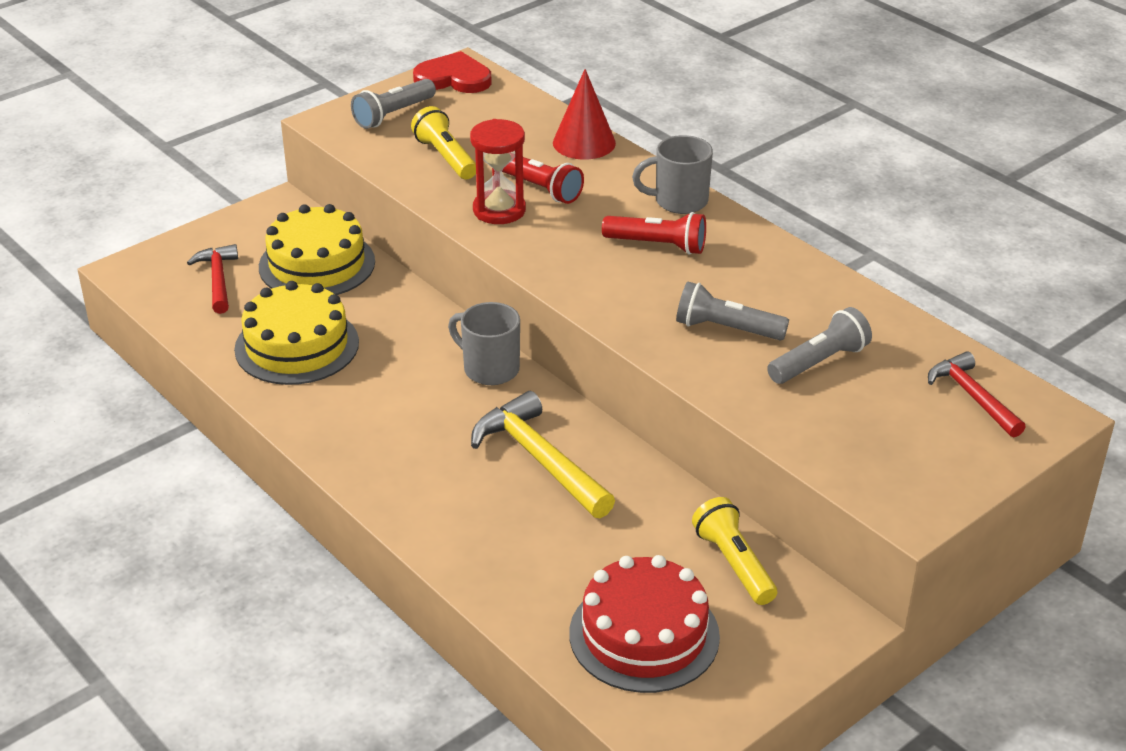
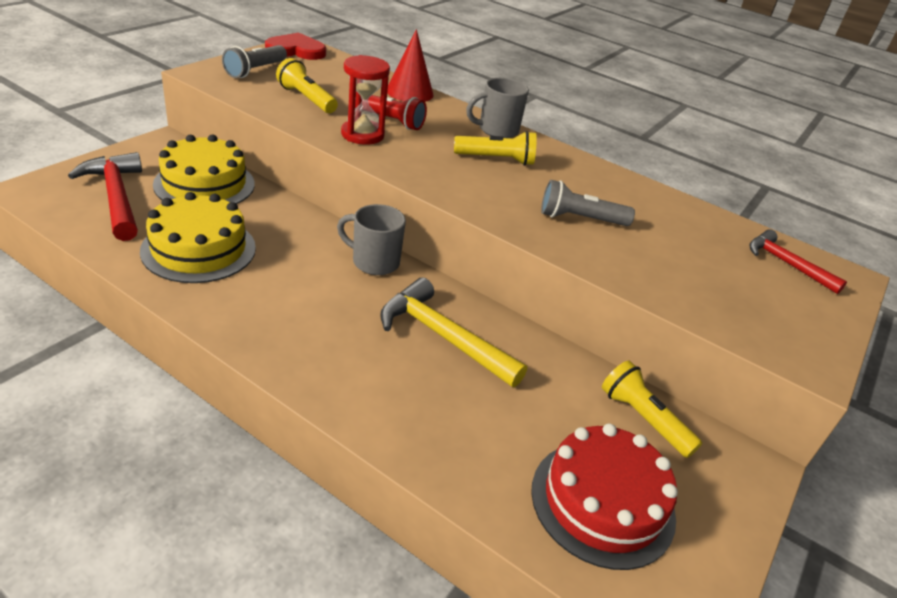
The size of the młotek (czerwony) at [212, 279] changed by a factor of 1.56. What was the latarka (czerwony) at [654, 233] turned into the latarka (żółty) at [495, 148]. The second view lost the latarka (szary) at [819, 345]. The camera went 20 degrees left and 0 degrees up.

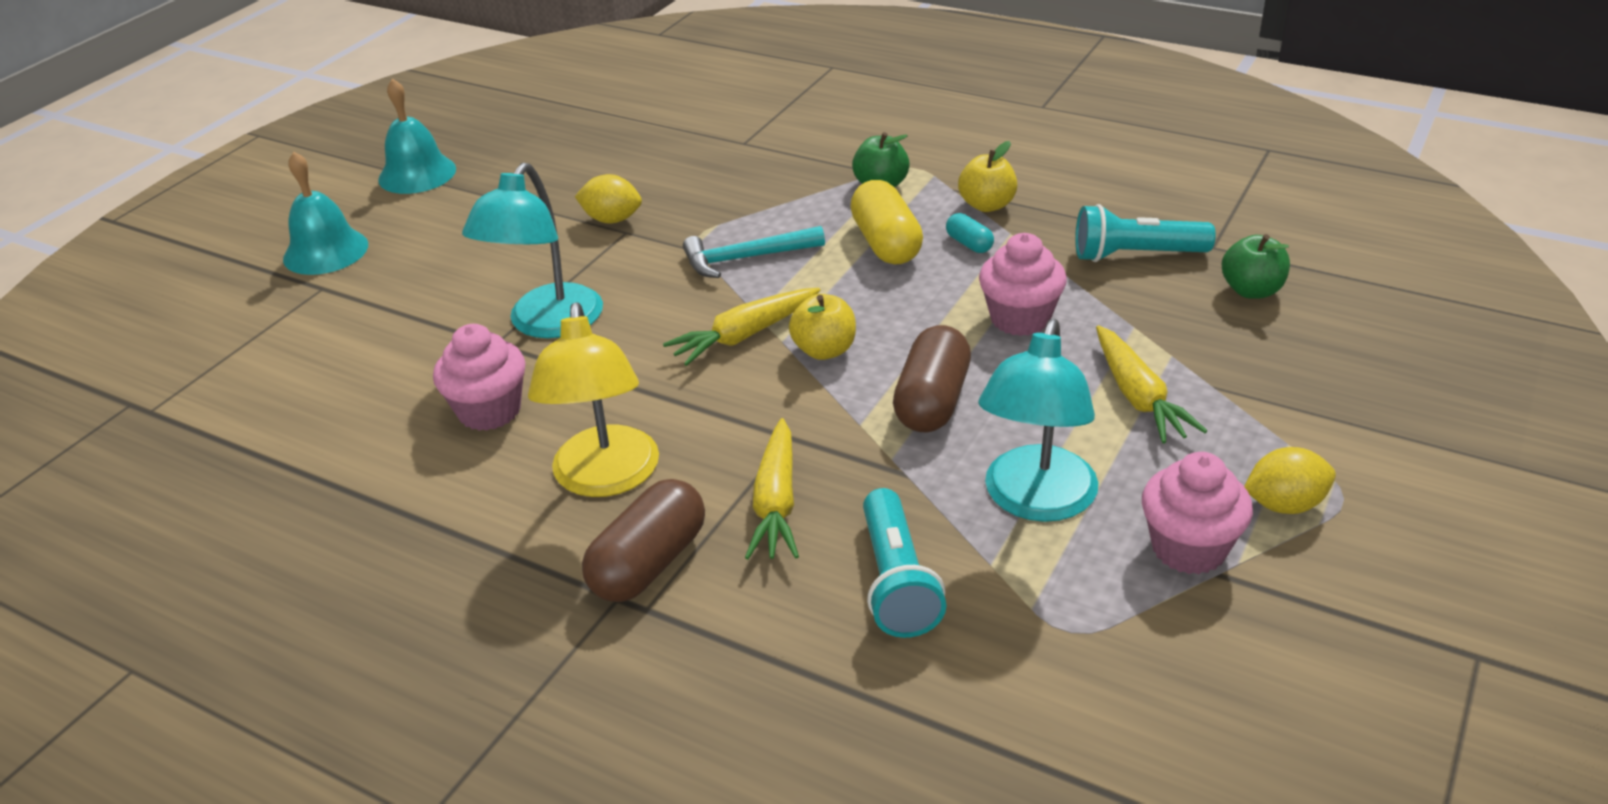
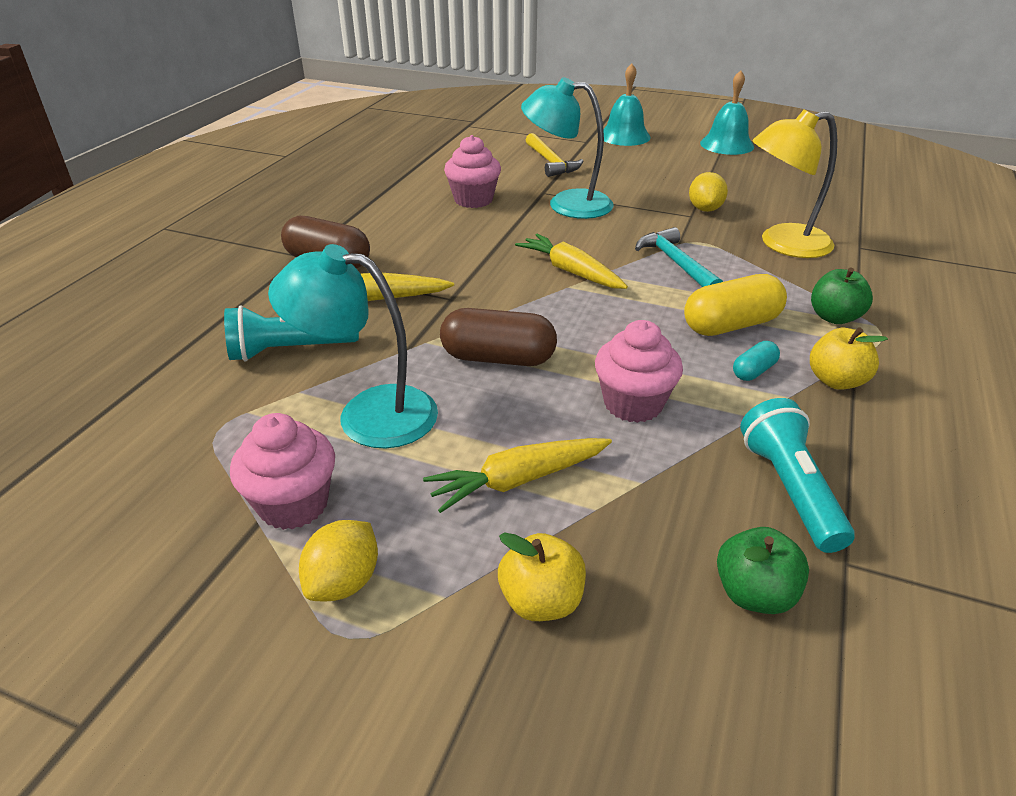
The lampka (żółty) ended up elsewhere, having gone from [593, 399] to [794, 183]. The jabłko (żółty) ended up elsewhere, having gone from [822, 327] to [542, 576]. The cytryna (żółty) at [1290, 480] ended up facing another way, 45 degrees clockwise from before. The second view gained the młotek (żółty) at [554, 155]. The camera went 80 degrees right and 0 degrees up.

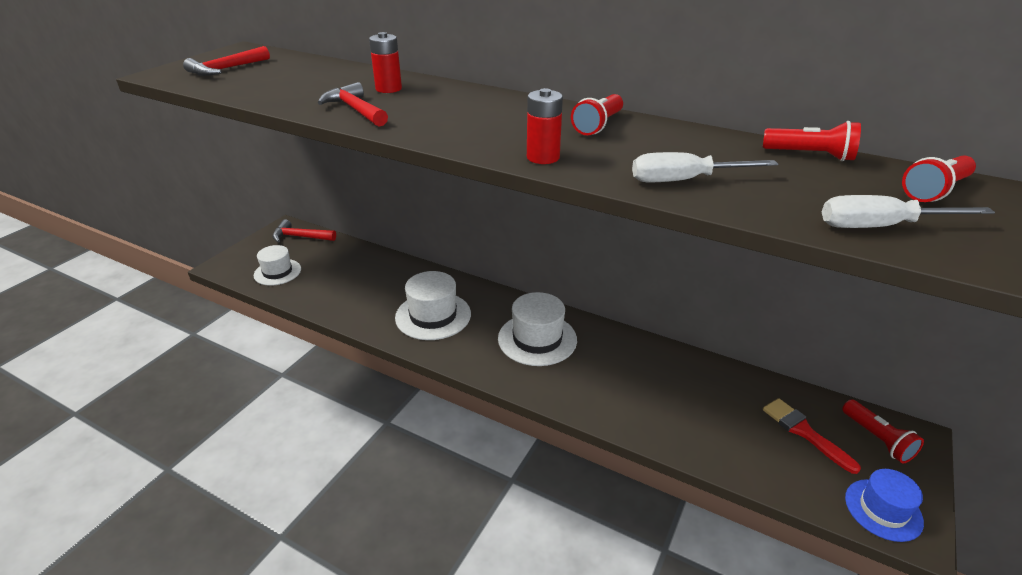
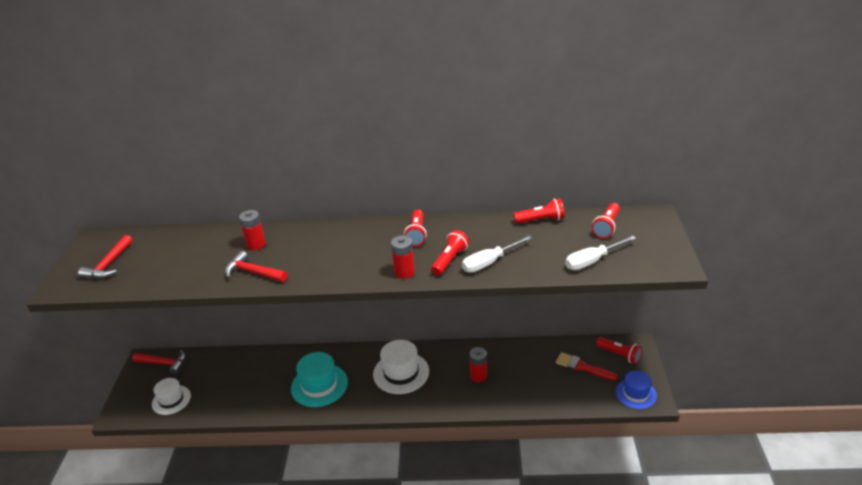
The młotek (czerwony) at [304, 230] ended up facing another way, 150 degrees counterclockwise from before. What was the kapelusz (biały) at [433, 305] turned into the kapelusz (turkusowy) at [319, 379]. The second view gained the latarka (czerwony) at [450, 252]. The second view gained the bateria (czerwony) at [478, 364]. The camera went 25 degrees left and 0 degrees up.

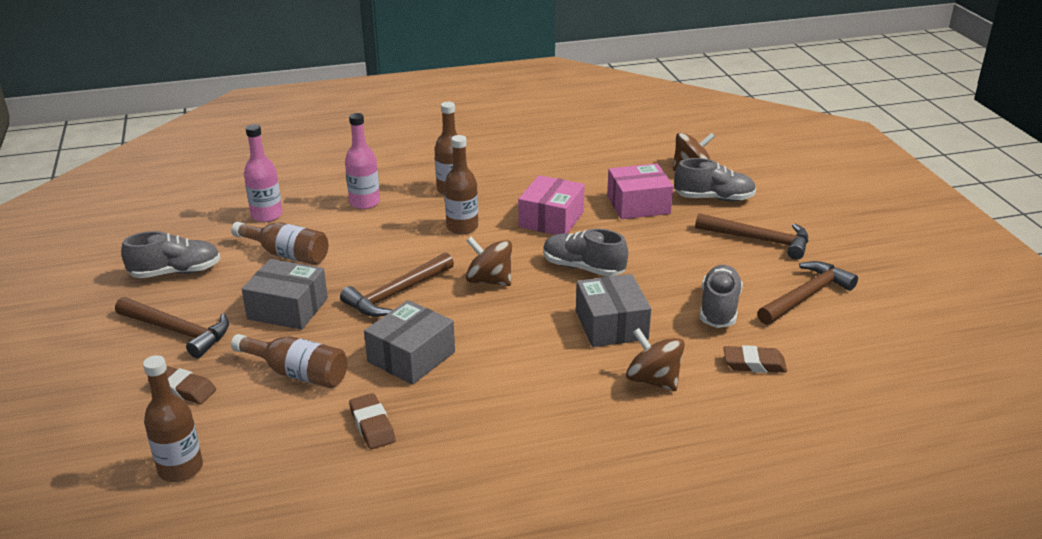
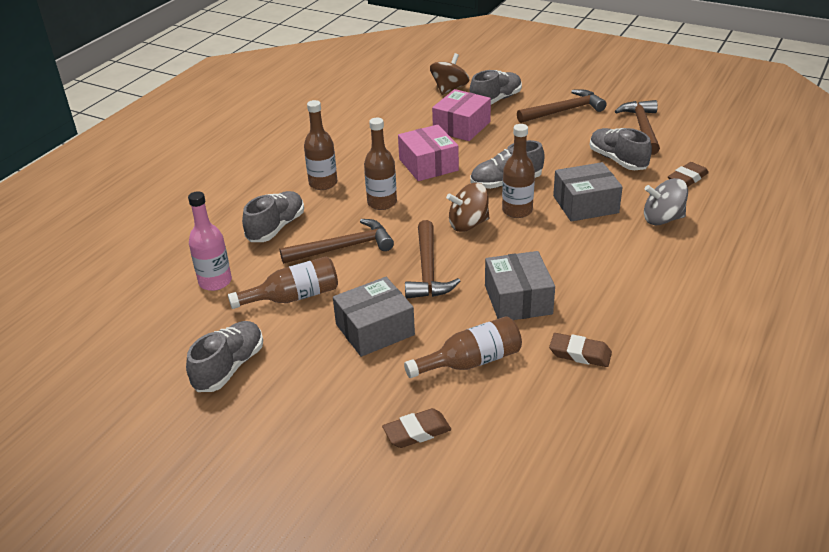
The młotek (brązowy) ended up elsewhere, having gone from [172, 327] to [337, 241]. The butelka (brązowy) ended up elsewhere, having gone from [173, 418] to [518, 171]. Where the butelka (różowy) stood at [362, 161], the but (szary) came to stand at [273, 216]. The pudełko (szary) at [613, 310] ended up facing another way, 45 degrees counterclockwise from before. What was the bączek (brązowy) at [655, 359] turned into the bączek (szary) at [666, 201]. The camera went 45 degrees left and 5 degrees up.

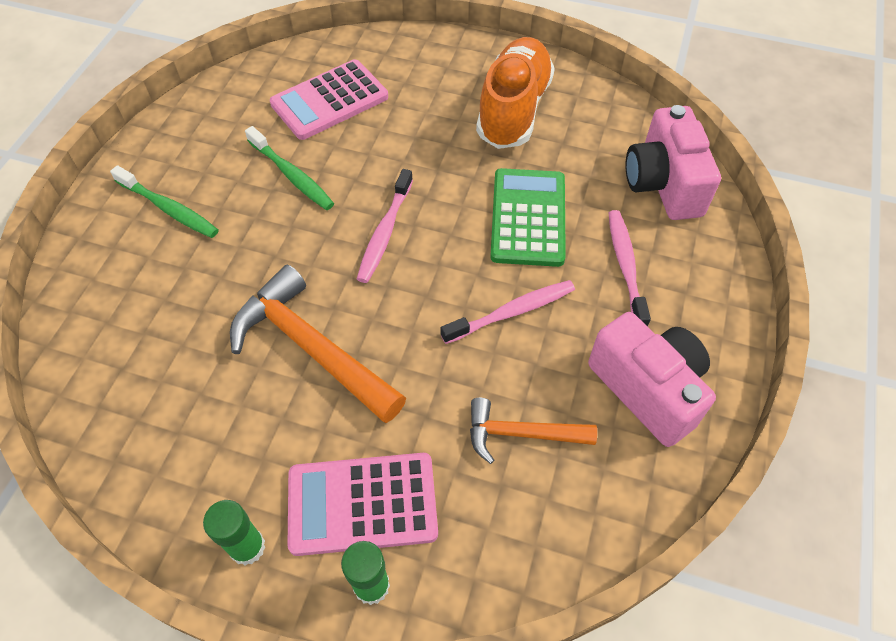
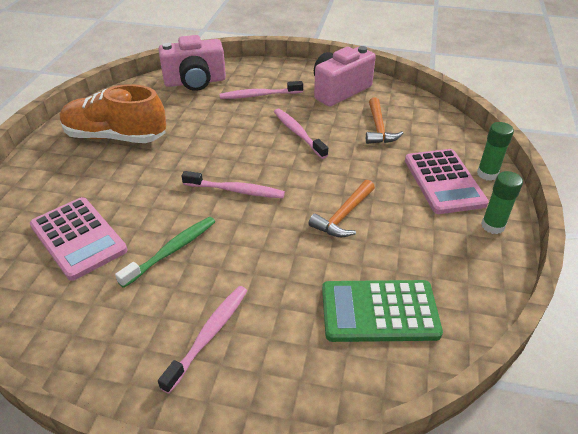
What was the szczoteczka do zębów (zielony) at [164, 201] turned into the szczoteczka do zębów (różowy) at [202, 340]. The size of the młotek (pomarańczowy) at [318, 344] changed by a factor of 0.59. The kalkulator (zielony) ended up elsewhere, having gone from [528, 217] to [382, 311]. The camera went 95 degrees left and 15 degrees down.

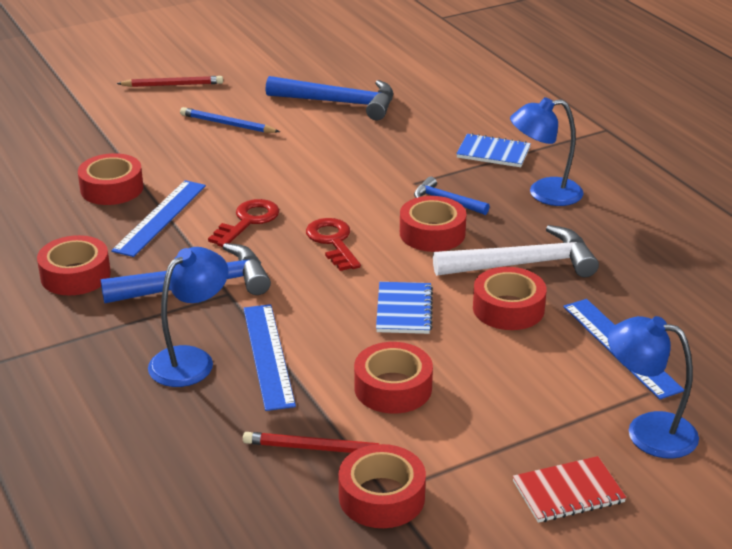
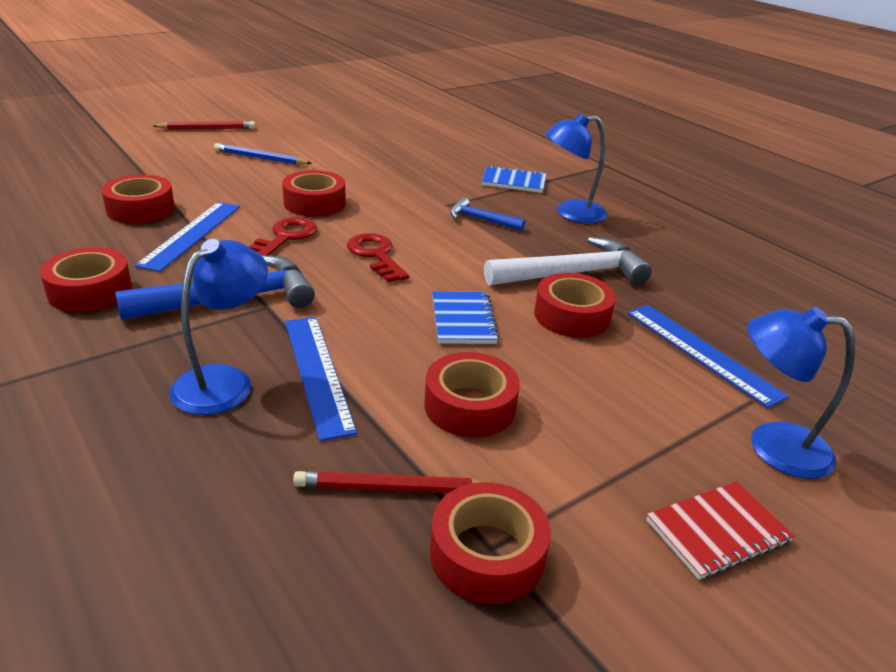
The second view lost the młotek (niebieski) at [329, 98]. The taśma klejąca (czerwony) ended up elsewhere, having gone from [433, 224] to [314, 193]. The camera went 10 degrees left and 0 degrees up.

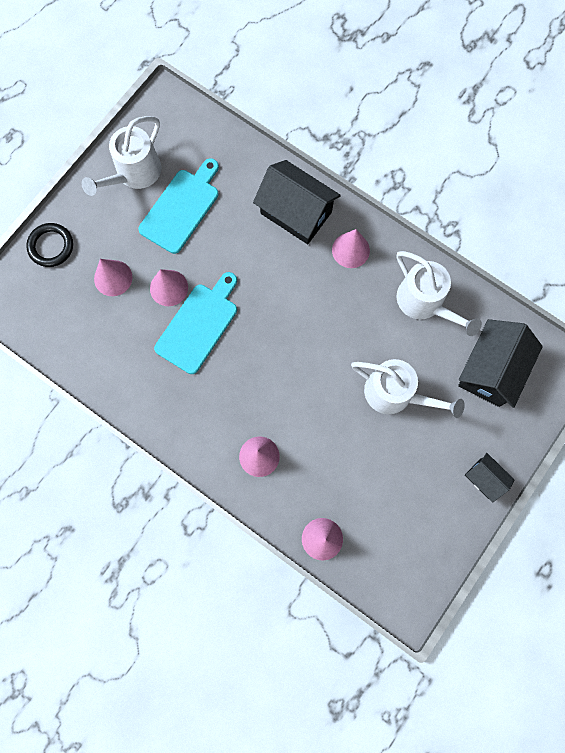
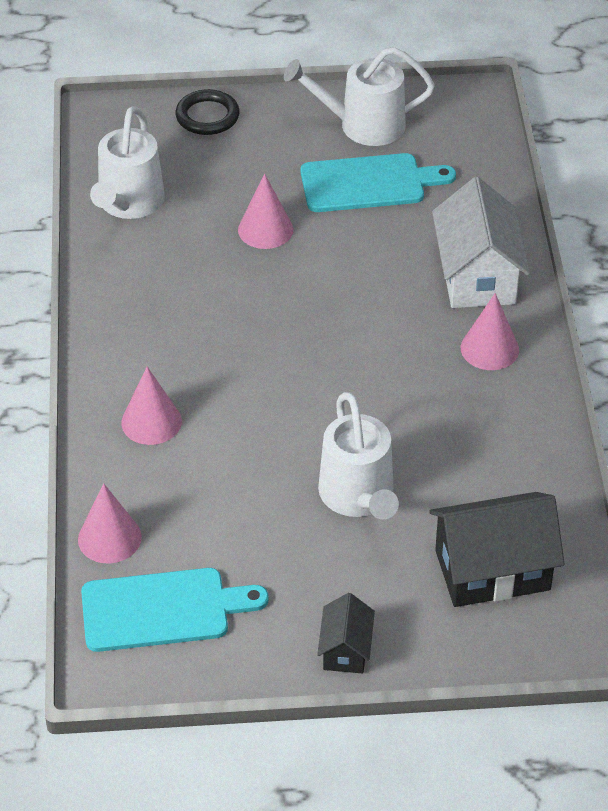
The second view lost the stożek (różowy) at [113, 277]. The deska do krojenia (turkusowy) ended up elsewhere, having gone from [195, 323] to [175, 610]. What was the domek (czarny) at [297, 202] turned into the domek (biały) at [481, 242]. The konewka (biały) ended up elsewhere, having gone from [439, 293] to [127, 162]. The camera went 50 degrees right and 30 degrees down.

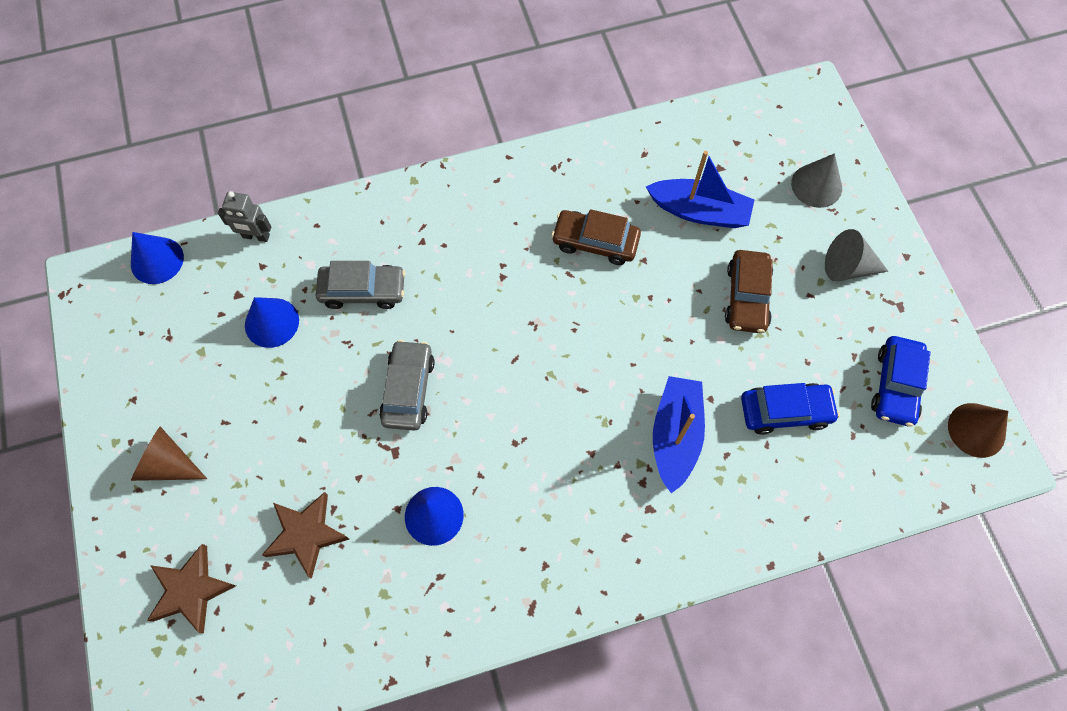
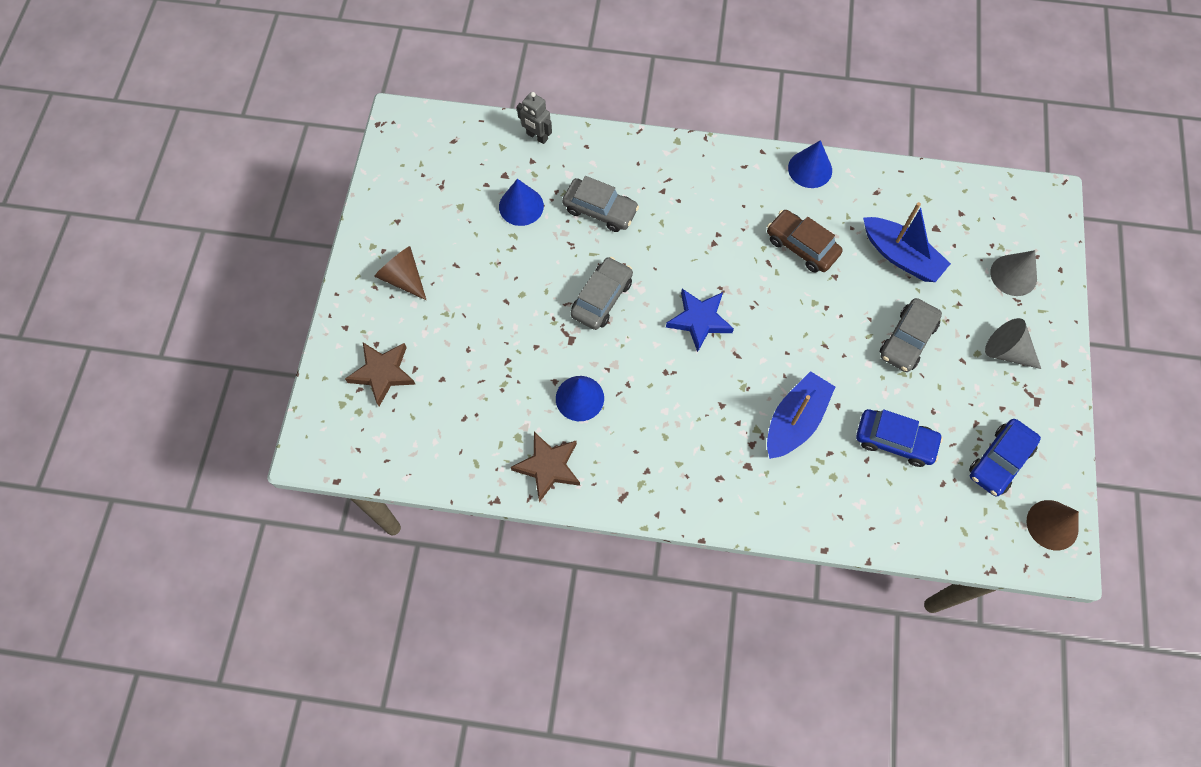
The stożek (niebieski) ended up elsewhere, having gone from [157, 258] to [810, 164]. The gwiazda (brązowy) ended up elsewhere, having gone from [305, 535] to [545, 467]. What was the samochód (brązowy) at [749, 291] turned into the samochód (szary) at [911, 335]. The second view gained the gwiazda (niebieski) at [700, 320]. The camera went 25 degrees right and 0 degrees up.

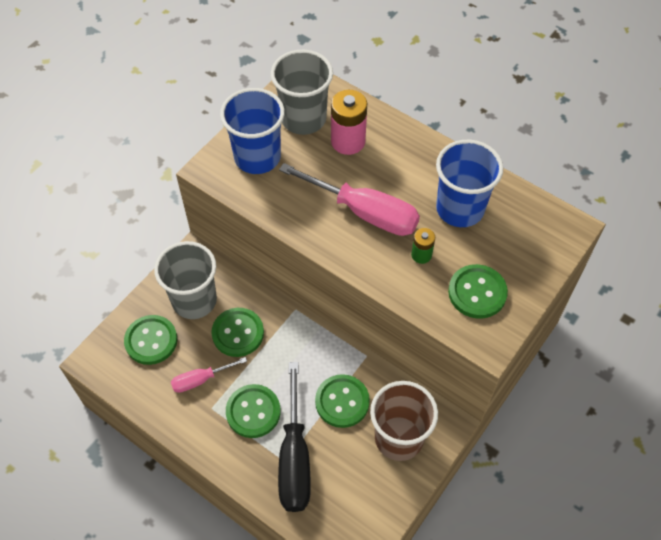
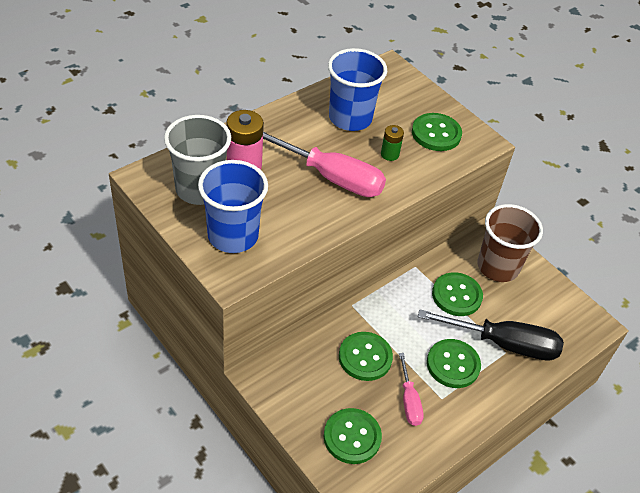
The second view lost the szklanka (szary) at [185, 280]. The śrubokręt (różowy) at [349, 199] ended up facing another way, 75 degrees clockwise from before. The camera went 80 degrees left and 10 degrees down.

